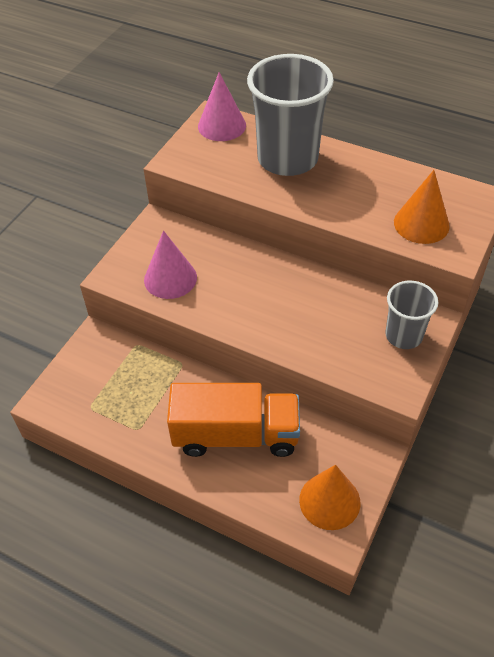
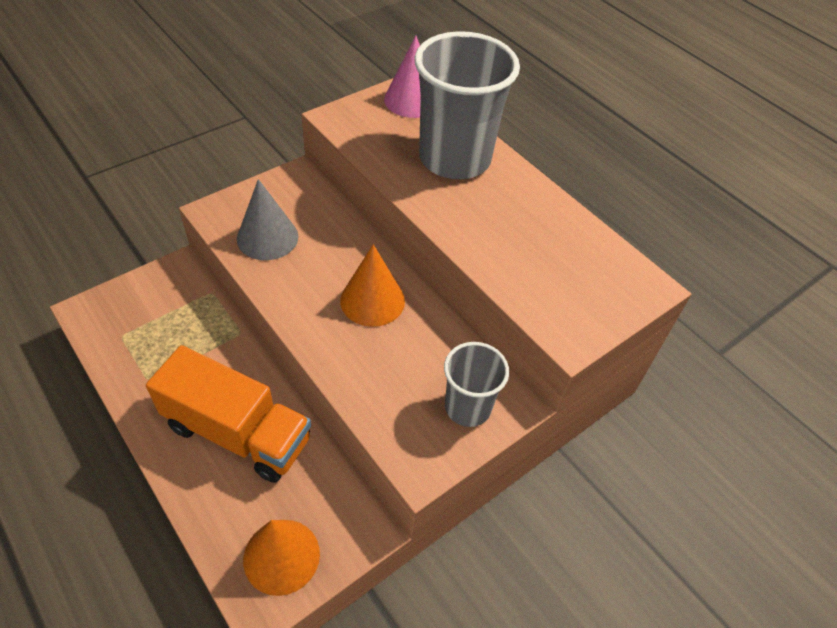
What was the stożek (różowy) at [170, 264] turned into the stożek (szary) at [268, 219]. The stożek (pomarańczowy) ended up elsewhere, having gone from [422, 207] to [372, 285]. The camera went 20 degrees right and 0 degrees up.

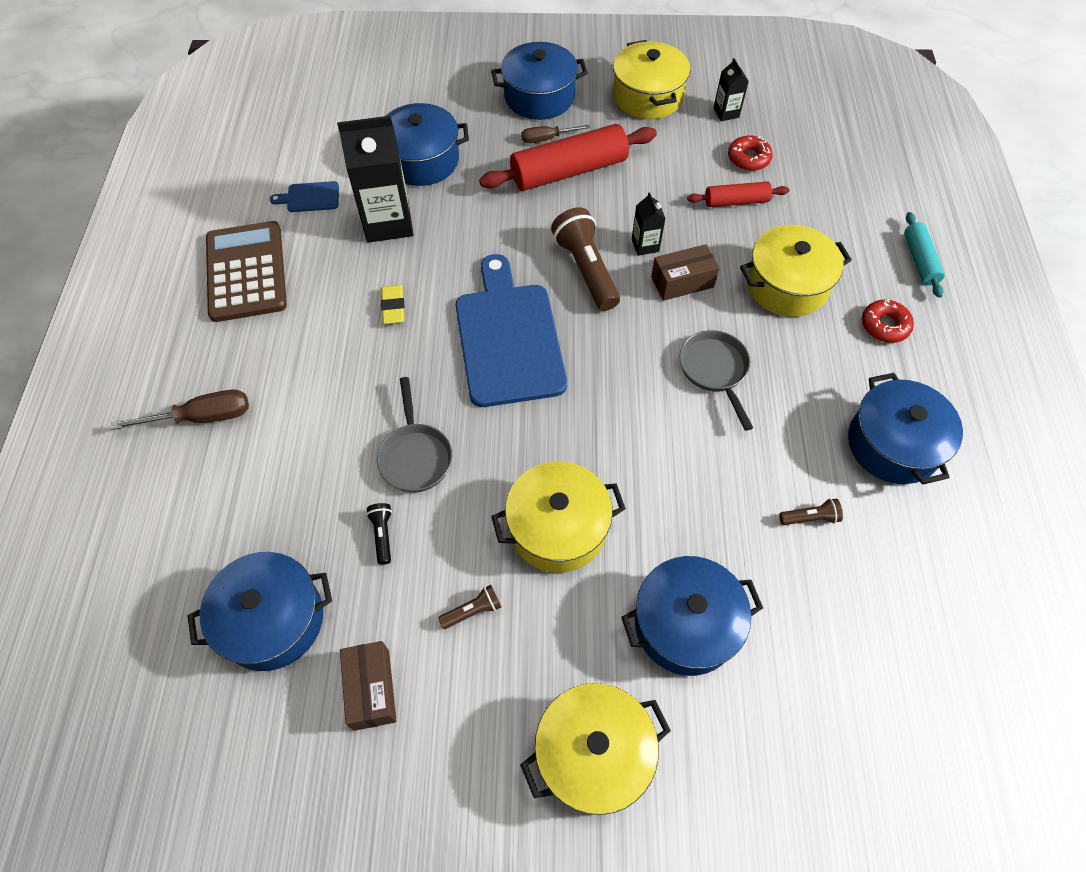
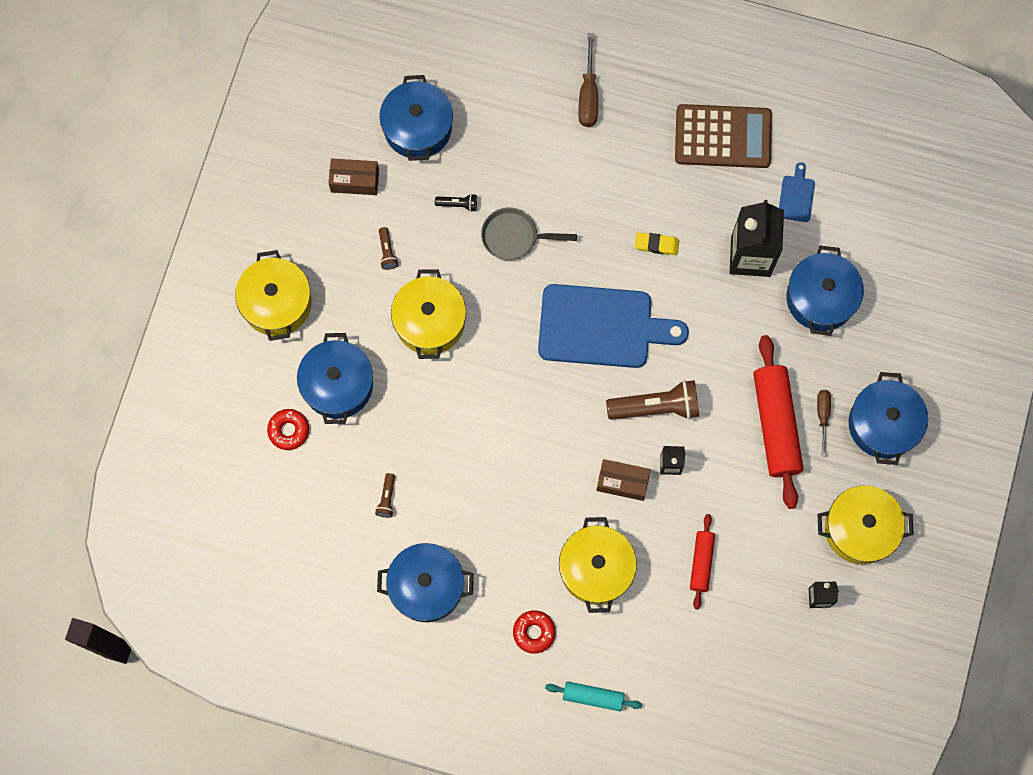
The pudełko (brązowy) at [685, 272] ended up facing another way, 75 degrees counterclockwise from before. The second view lost the patelnia (szary) at [716, 380]. The donut (czerwony) ended up elsewhere, having gone from [750, 153] to [288, 429]. The camera went 105 degrees right and 15 degrees up.

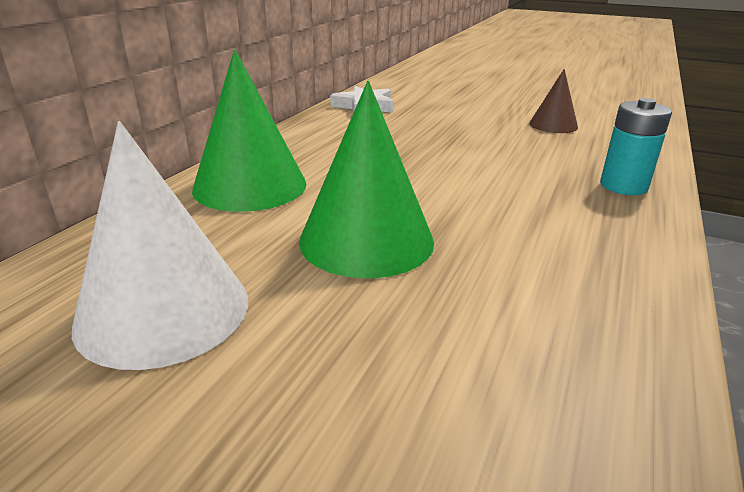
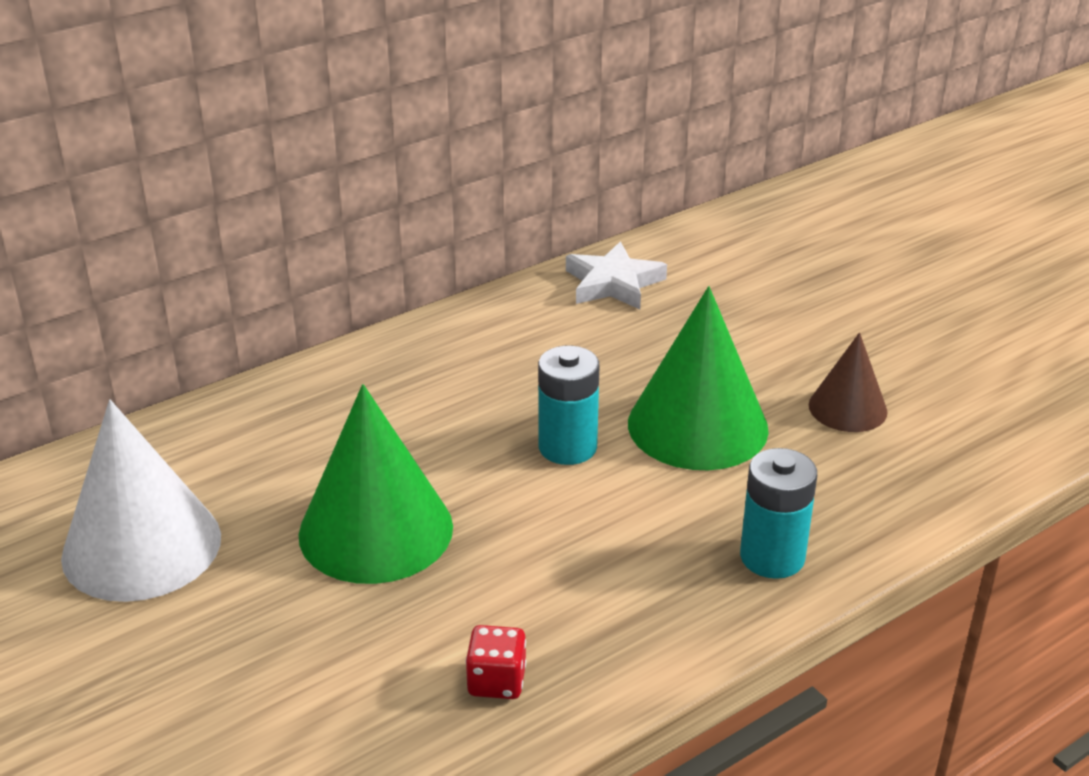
The stożek (zielony) ended up elsewhere, having gone from [249, 131] to [698, 378]. The second view gained the kostka do gry (czerwony) at [496, 662]. The second view gained the bateria (turkusowy) at [568, 405]. The camera went 30 degrees right and 5 degrees up.

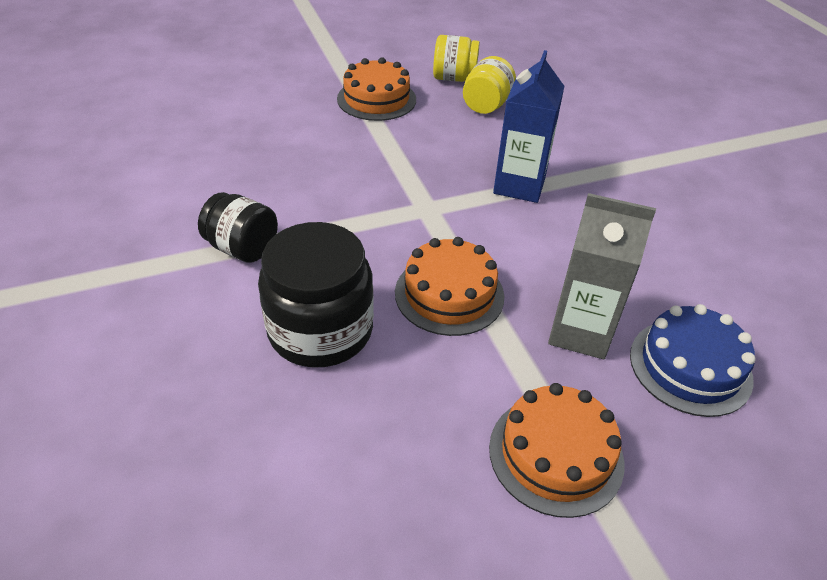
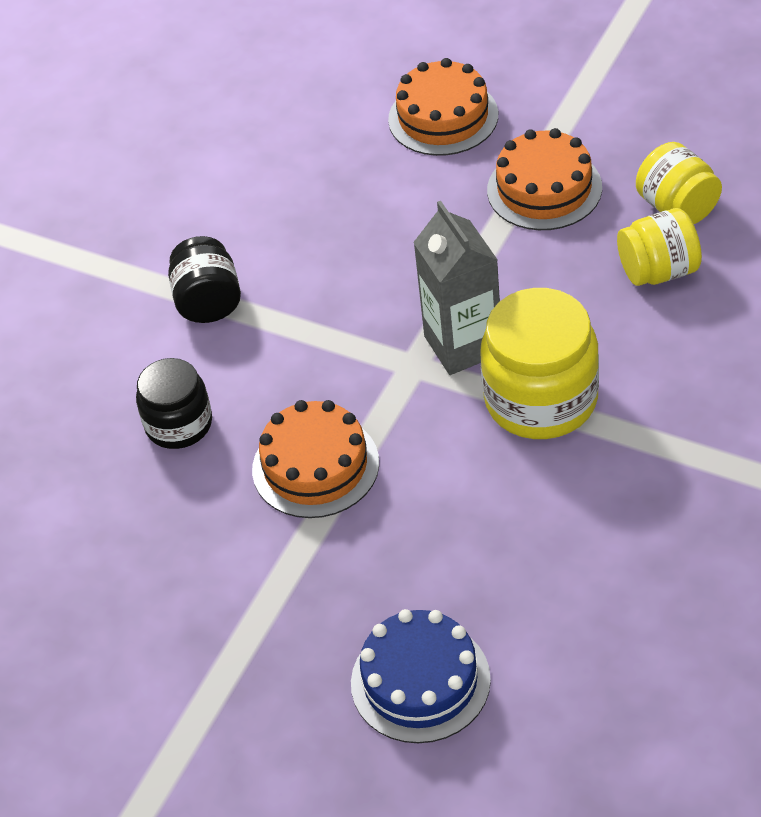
The size of the słoik (czarny) at [316, 294] changed by a factor of 0.61. The tort (pomarańczowy) ended up elsewhere, having gone from [556, 450] to [443, 107]. Where the karton mleka (niebieski) stood at [529, 126], the słoik (żółty) came to stand at [539, 363]. The karton mleka (szary) ended up elsewhere, having gone from [602, 276] to [456, 288]. The camera went 55 degrees right and 5 degrees up.

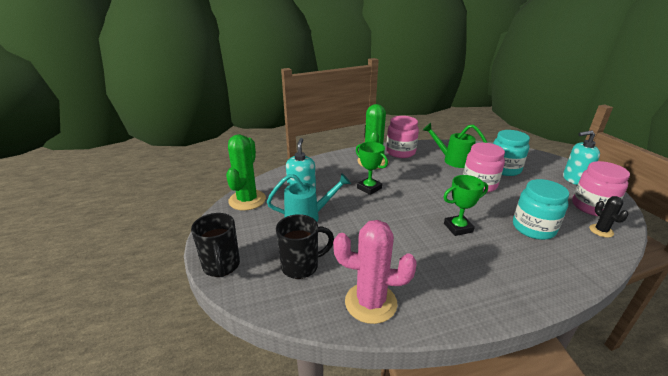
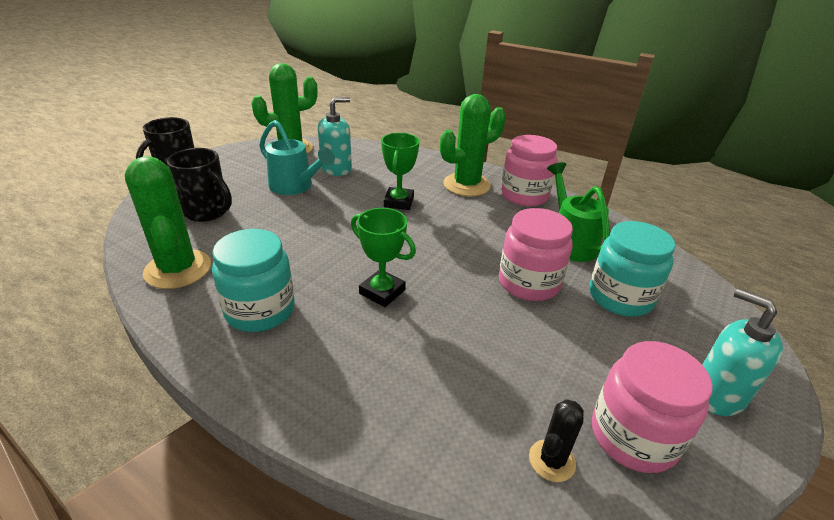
What was the kaktus (różowy) at [375, 272] turned into the kaktus (zielony) at [168, 222]. The słoik (turkusowy) ended up elsewhere, having gone from [541, 209] to [253, 280]. The camera went 50 degrees right and 5 degrees up.

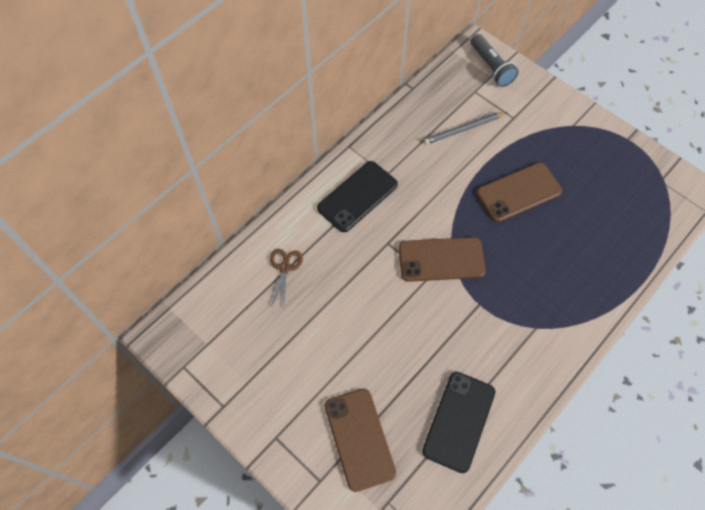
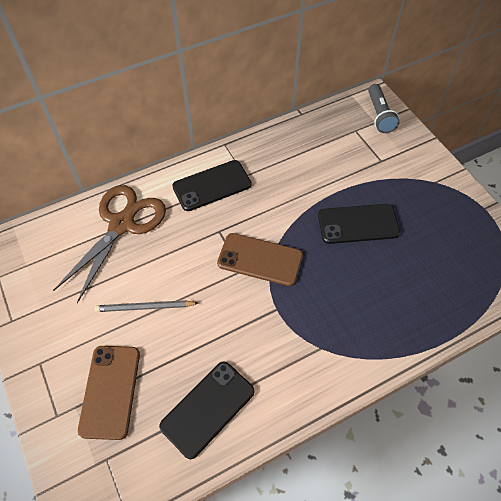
The size of the nożyczki (brązowy) at [286, 277] changed by a factor of 2.29. The ołówek (szary) ended up elsewhere, having gone from [465, 128] to [146, 306]. What was the telefon (brązowy) at [519, 192] turned into the telefon (czarny) at [359, 224]. The camera went 20 degrees right and 5 degrees down.

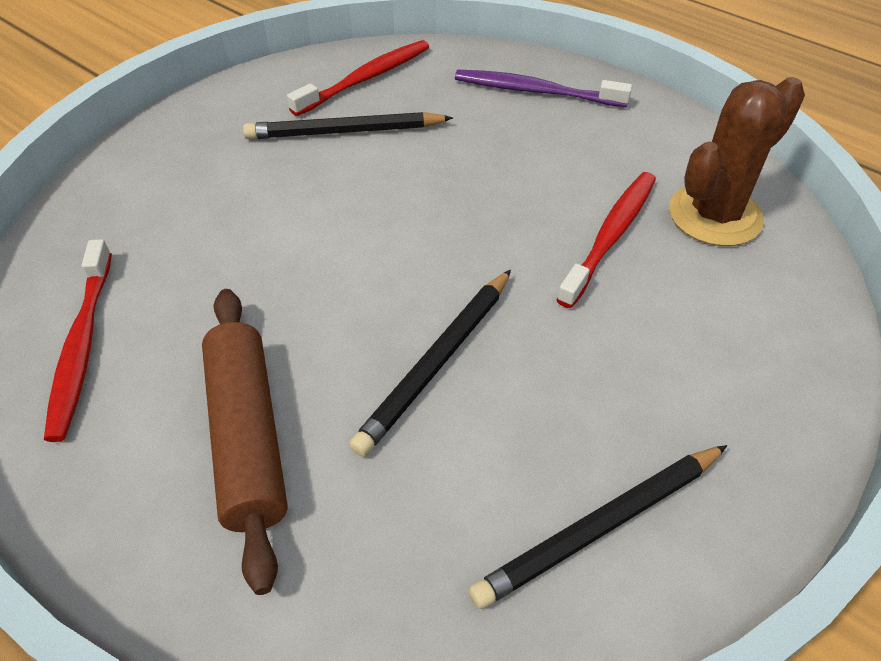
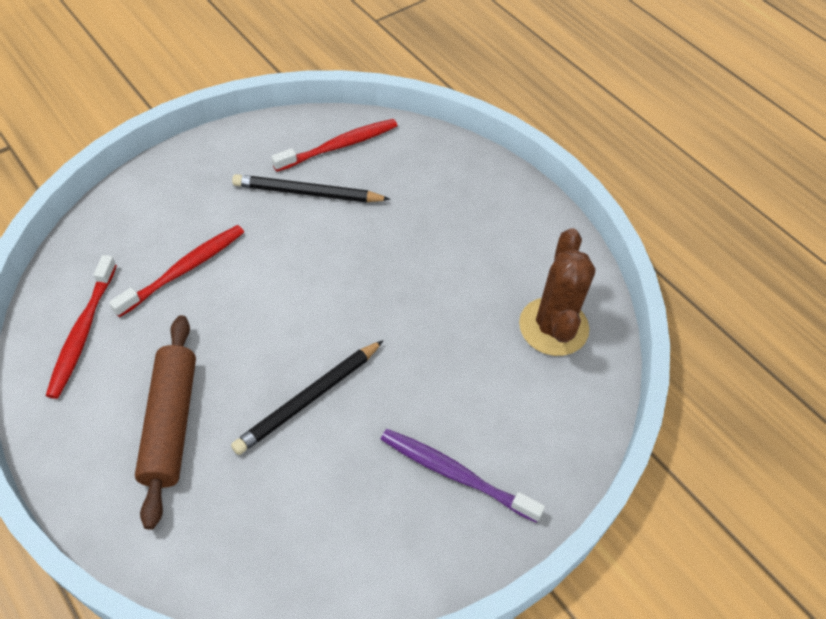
The szczoteczka do zębów (fioletowy) ended up elsewhere, having gone from [543, 88] to [462, 476]. The second view lost the ołówek (czarny) at [597, 527]. The szczoteczka do zębów (czerwony) ended up elsewhere, having gone from [606, 240] to [176, 271]. The kaktus (brązowy) at [737, 161] ended up facing another way, 60 degrees counterclockwise from before. The camera went 10 degrees right and 5 degrees up.

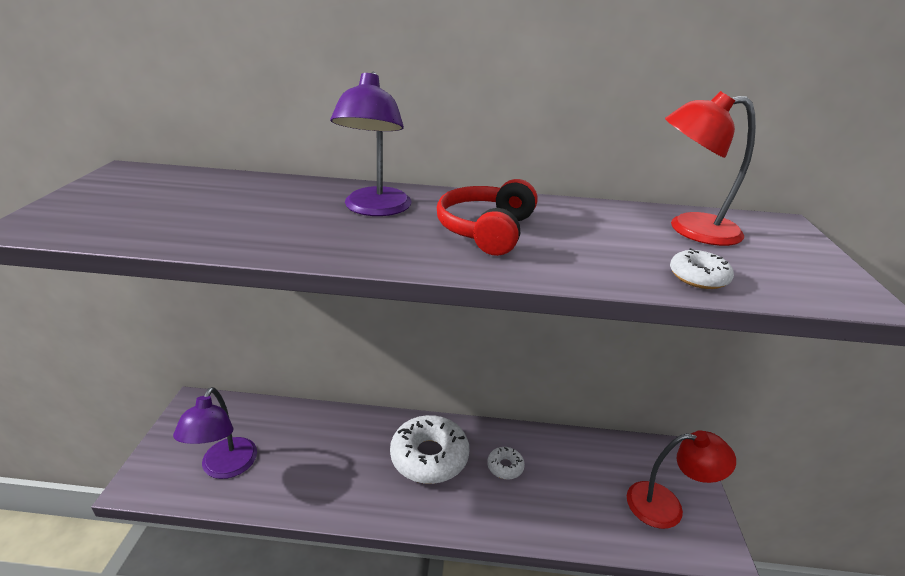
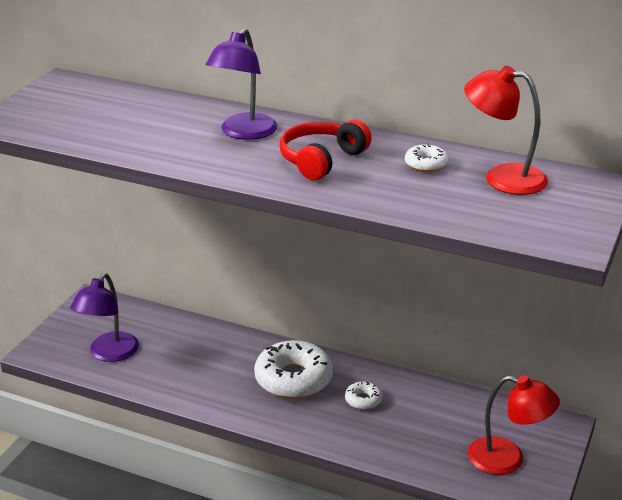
The donut (biały) ended up elsewhere, having gone from [702, 268] to [426, 157]. The camera went 20 degrees right and 0 degrees up.

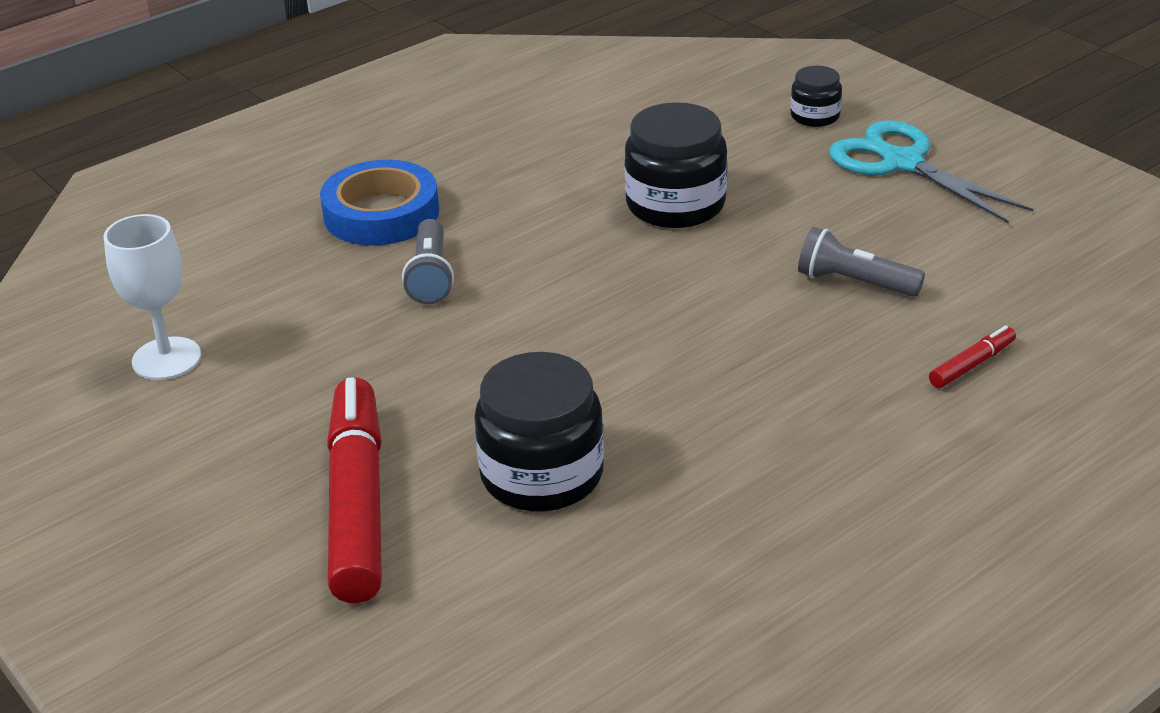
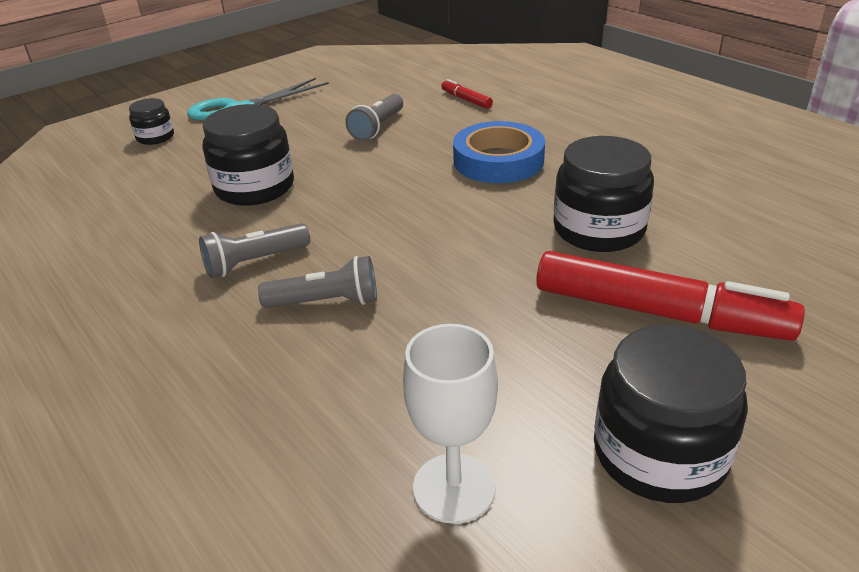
The taśma klejąca (niebieski) ended up elsewhere, having gone from [379, 202] to [499, 152]. The flamaster (czerwony) at [354, 490] ended up facing another way, 150 degrees counterclockwise from before. The second view gained the latarka (szary) at [254, 250]. The second view gained the słoik (czarny) at [671, 414]. The camera went 90 degrees left and 0 degrees up.

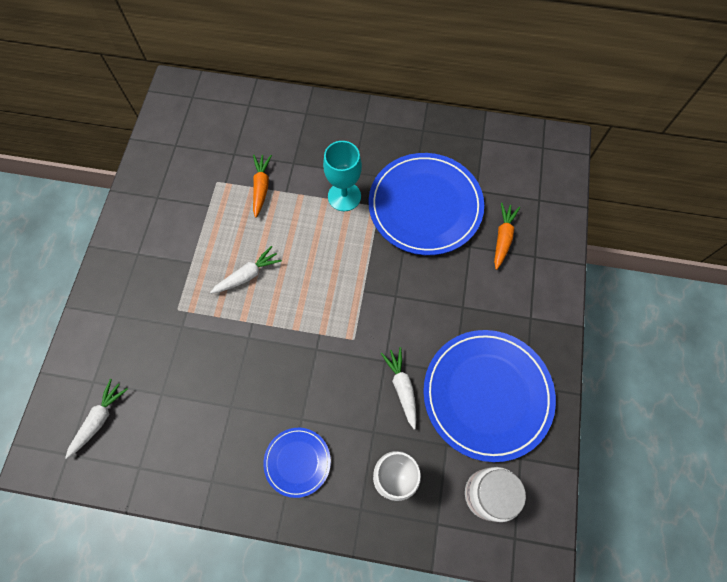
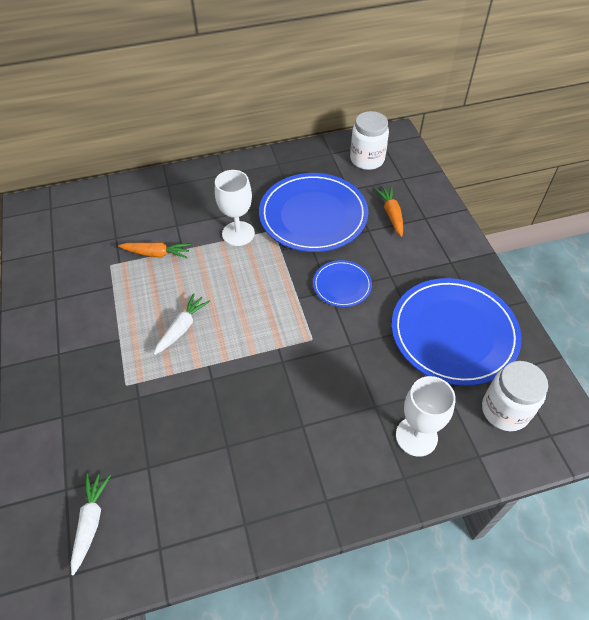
The marchewka (pomarańczowy) at [262, 186] ended up facing another way, 120 degrees clockwise from before. The talerz (niebieski) ended up elsewhere, having gone from [297, 463] to [342, 283]. What was the kielich (turkusowy) at [342, 176] turned into the kielich (biały) at [235, 208]. The second view lost the marchewka (biały) at [398, 388]. The second view gained the słoik (biały) at [369, 140]. The camera went 25 degrees left and 15 degrees down.

